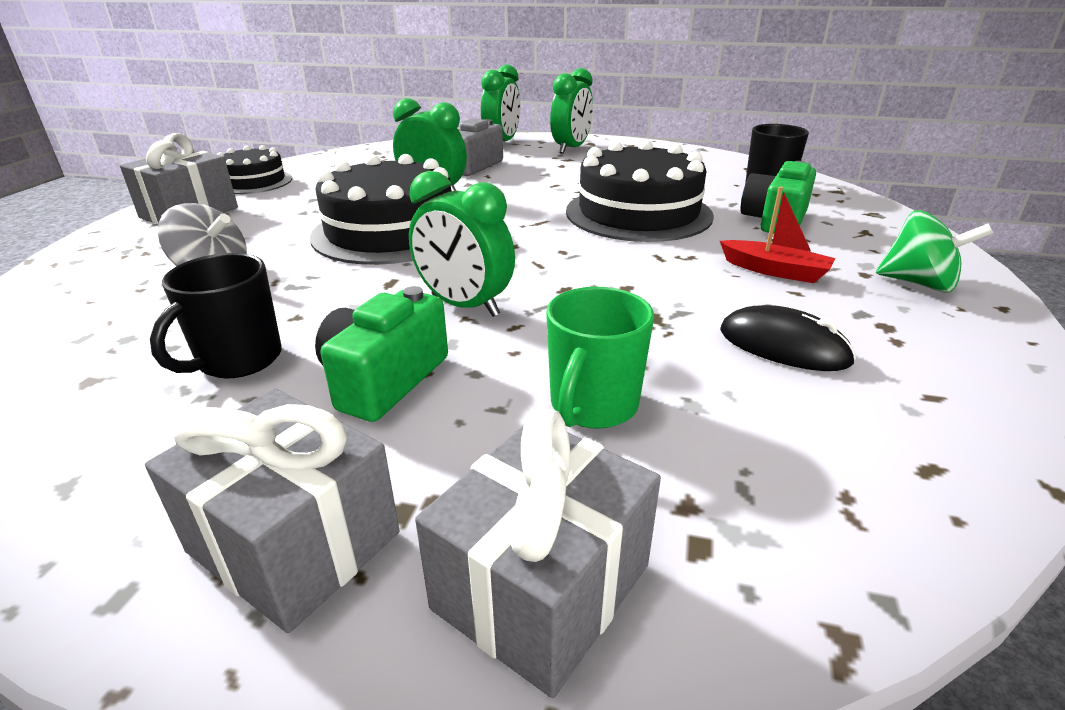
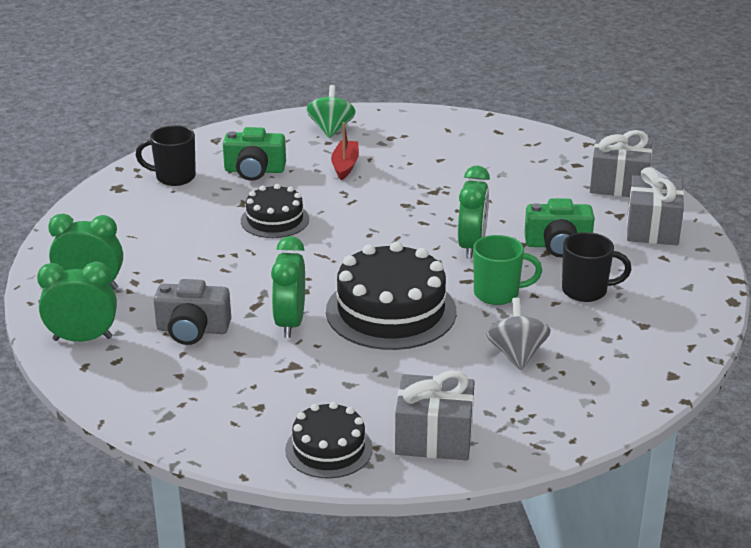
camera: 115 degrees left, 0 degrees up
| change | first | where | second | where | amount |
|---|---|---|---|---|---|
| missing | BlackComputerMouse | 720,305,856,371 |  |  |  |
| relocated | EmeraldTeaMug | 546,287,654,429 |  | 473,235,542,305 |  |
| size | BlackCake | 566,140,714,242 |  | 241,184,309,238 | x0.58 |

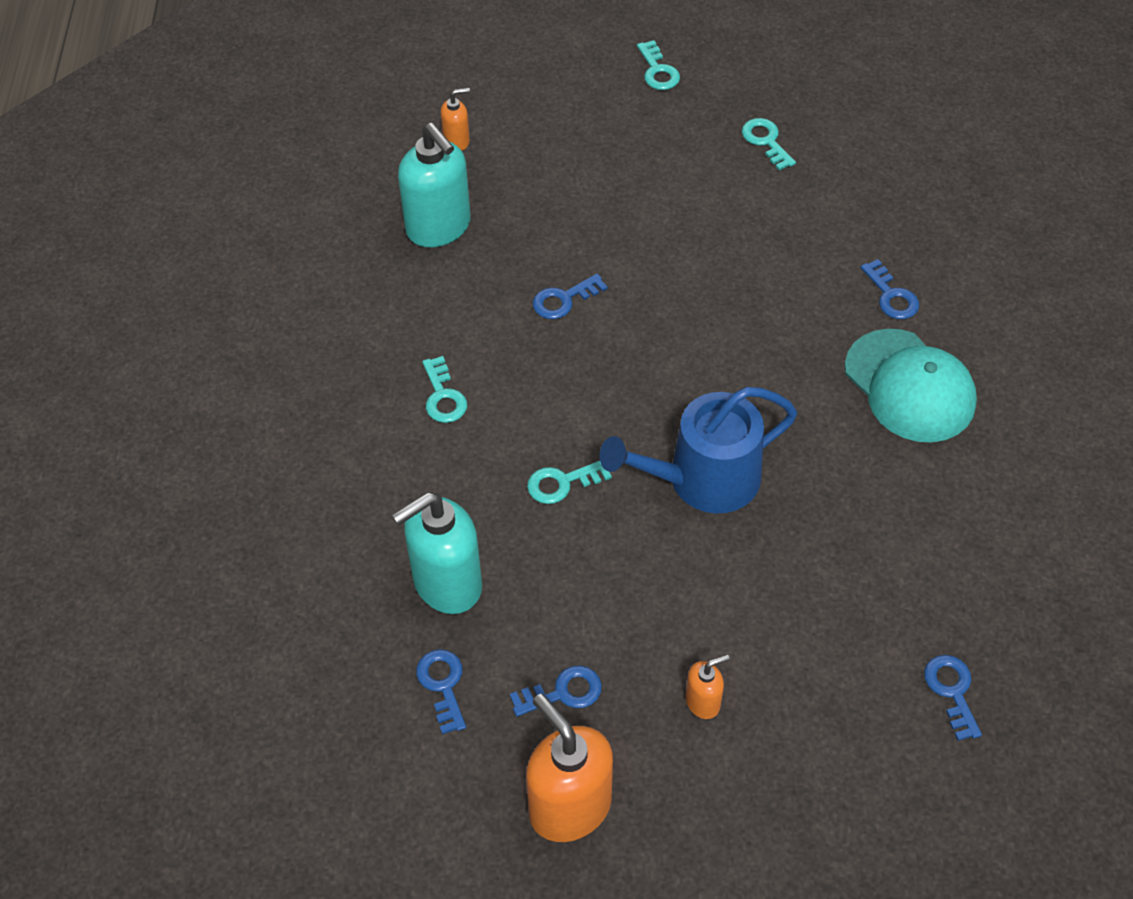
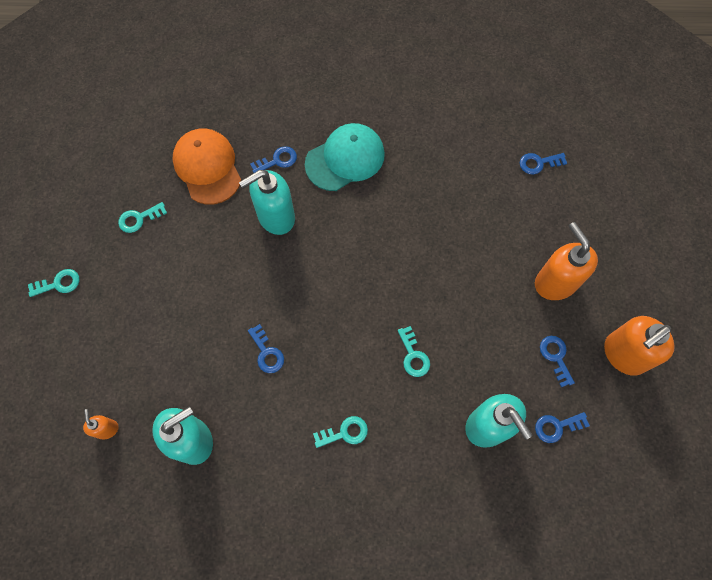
camera: 90 degrees left, 15 degrees up
| change | first | where | second | where | amount |
|---|---|---|---|---|---|
| missing | RoyalBlueSprinklingCan | 600,387,797,514 |  |  |  |
| appeared |  |  | OrangeColouredBaseballCap | 172,128,241,205 |  |
| appeared |  |  | TurquoiseSoapPump | 239,170,295,235 |  |
| size | OrangeColouredSoapPump | 686,654,730,719 |  | 535,222,598,300 | x2.06 |

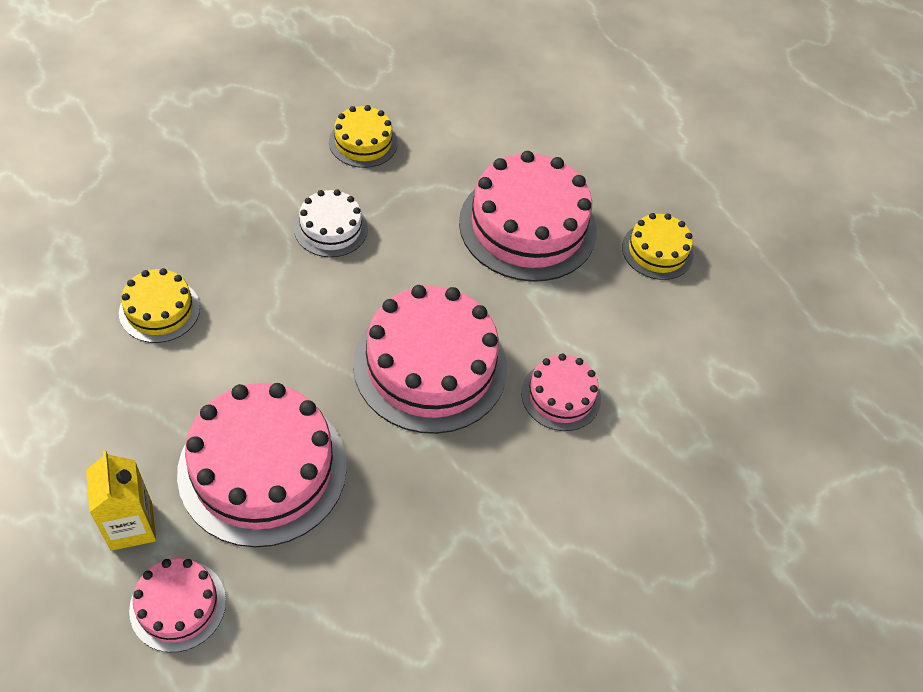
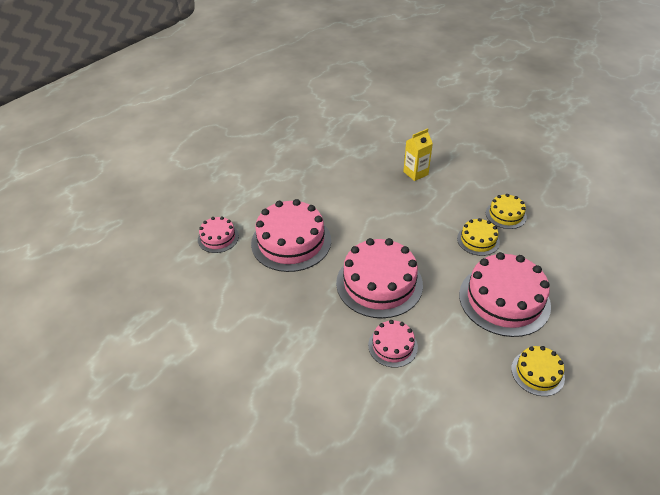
camera: 80 degrees right, 10 degrees down
| change | first | where | second | where | amount |
|---|---|---|---|---|---|
| missing | WhiteCake | 294,189,368,257 |  |  |  |
| relocated | YellowJuiceCarton | 86,450,156,551 |  | 403,128,433,181 |  |
| relocated | YellowCake | 119,268,200,343 |  | 457,218,500,256 |  |

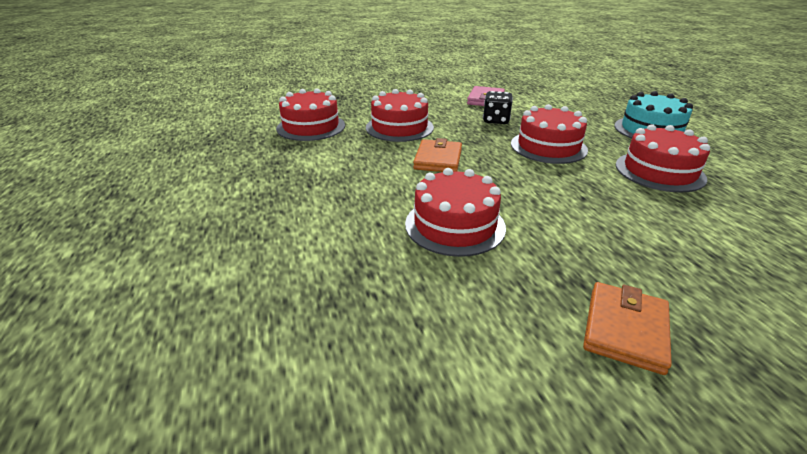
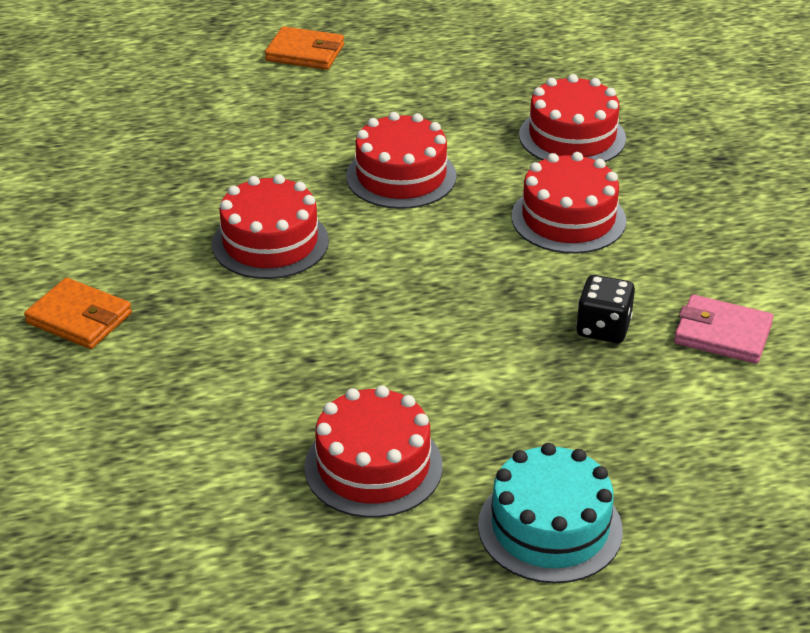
camera: 95 degrees right, 5 degrees up
| change | first | where | second | where | amount |
|---|---|---|---|---|---|
| relocated | OrangeColouredBillfold | 413,138,462,172 |  | 265,26,344,70 |  |
| relocated | ScarletCake | 511,104,588,164 |  | 346,112,457,209 |  |

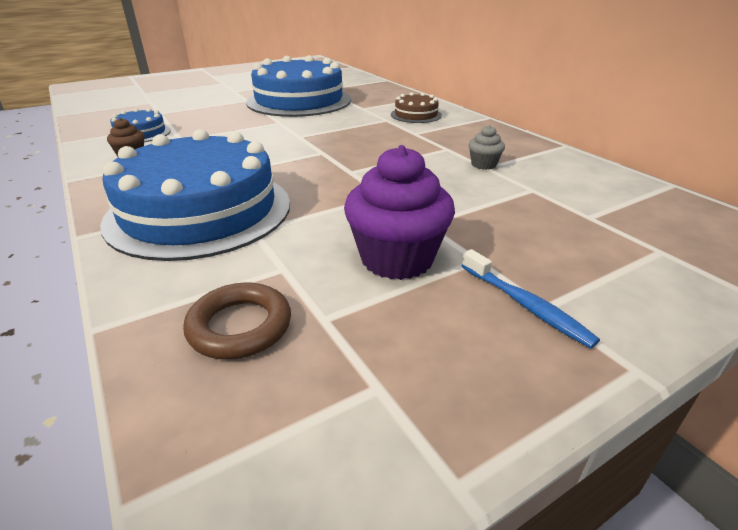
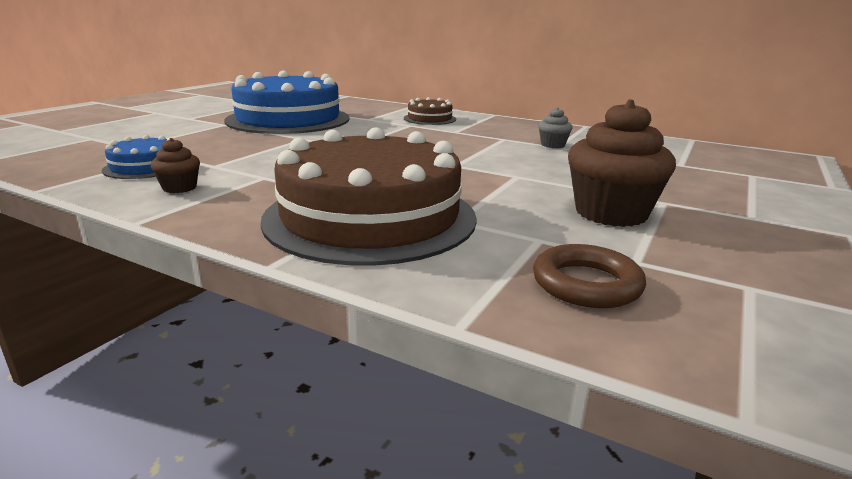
camera: 30 degrees left, 10 degrees down
| change | first | where | second | where | amount |
|---|---|---|---|---|---|
| missing | RoyalBlueToothbrush | 462,249,600,348 |  |  |  |
| colour | RoyalBlueCake | 100,129,290,261 | RussetCake | 260,127,477,266 |  |
| colour | VioletCupcake | 344,145,455,280 | RussetCupcake | 568,100,676,227 |  |

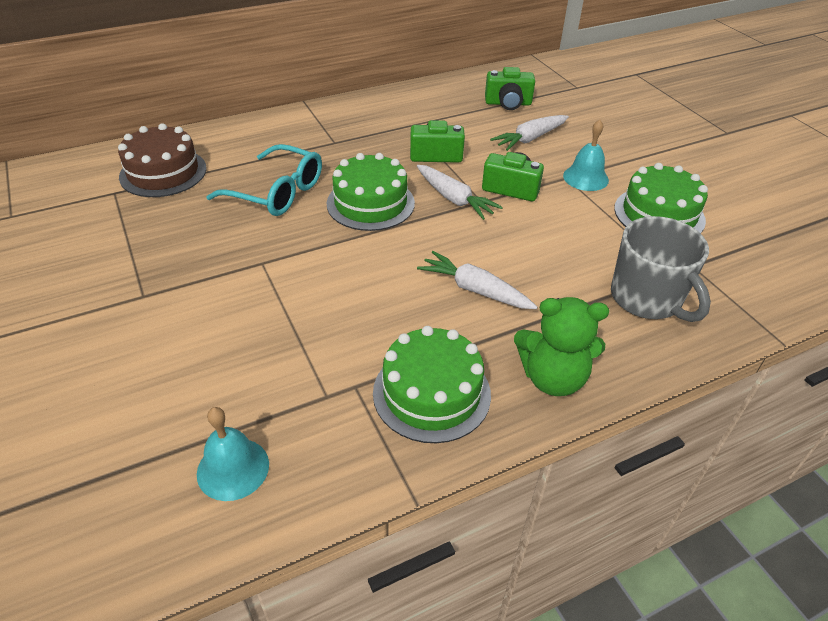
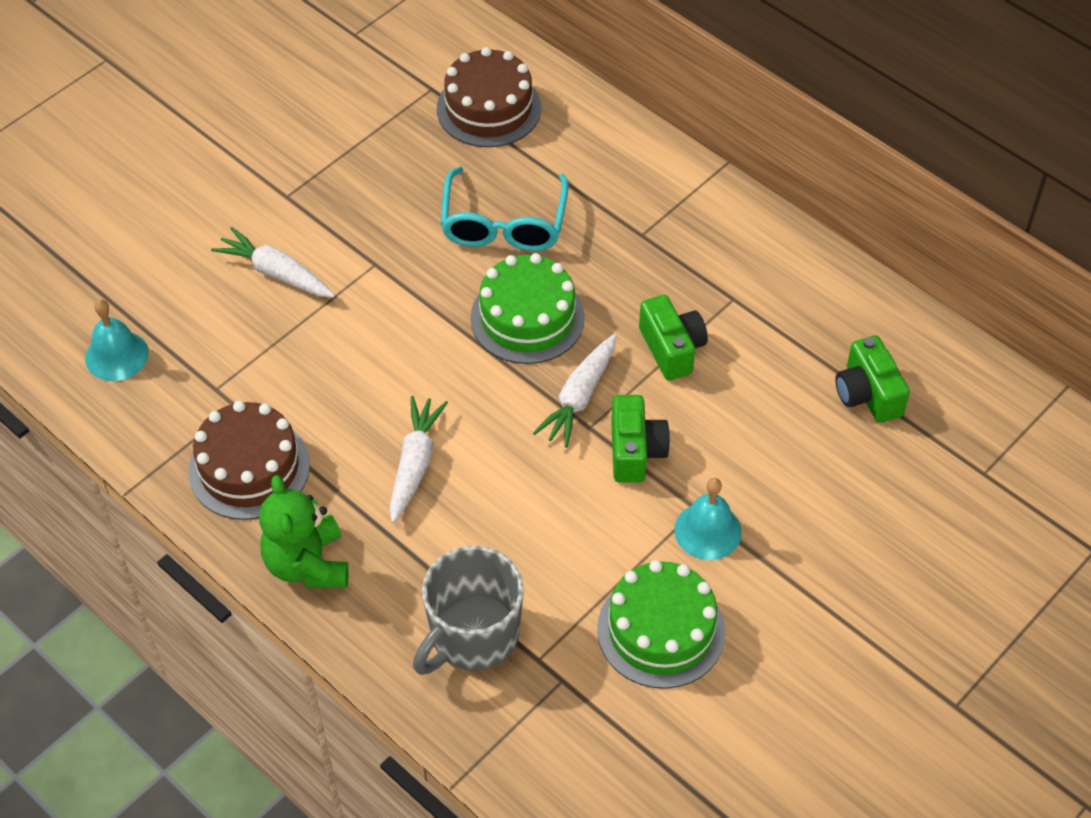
camera: 70 degrees right, 10 degrees up
| change | first | where | second | where | amount |
|---|---|---|---|---|---|
| relocated | WhiteCarrot | 490,115,569,151 |  | 211,227,335,298 |  |
| colour | EmeraldCake | 373,326,491,443 | RussetCake | 189,401,310,520 |  |

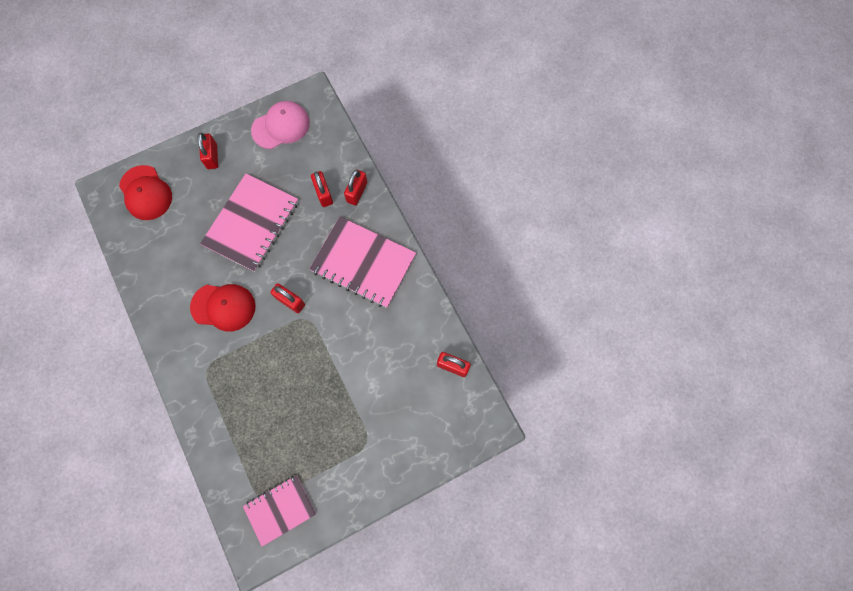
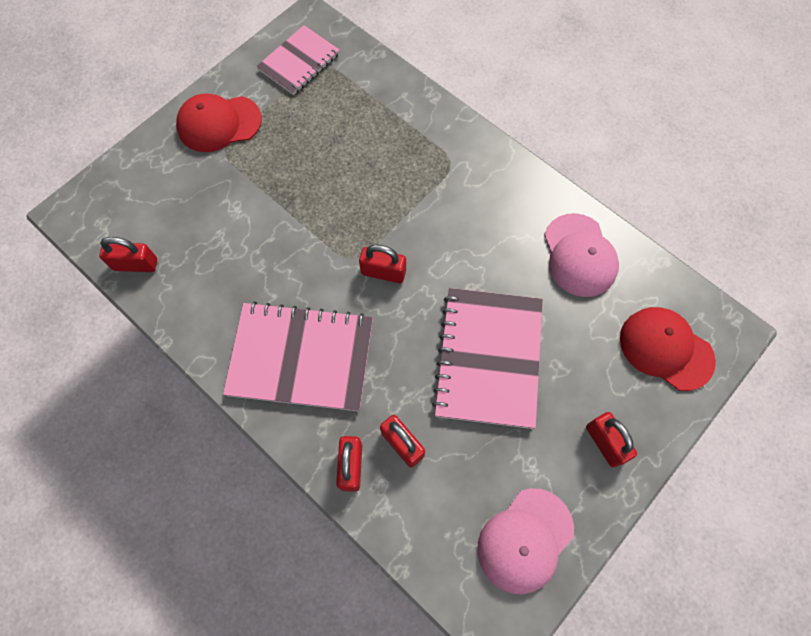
camera: 160 degrees right, 5 degrees down
| change | first | where | second | where | amount |
|---|---|---|---|---|---|
| appeared |  |  | RosePinkBaseballCap | 544,213,619,297 |  |
| relocated | ScarletBaseballCap | 190,284,255,332 |  | 176,94,262,152 |  |

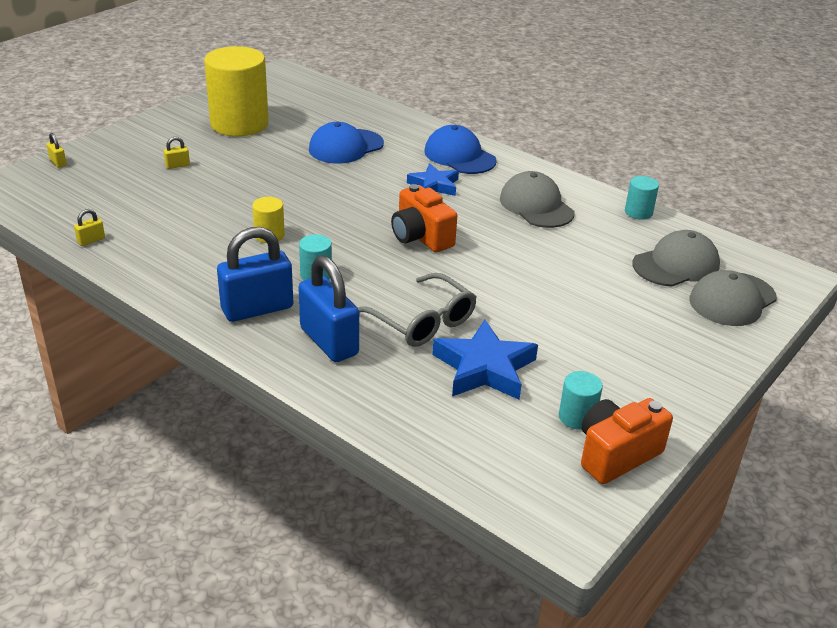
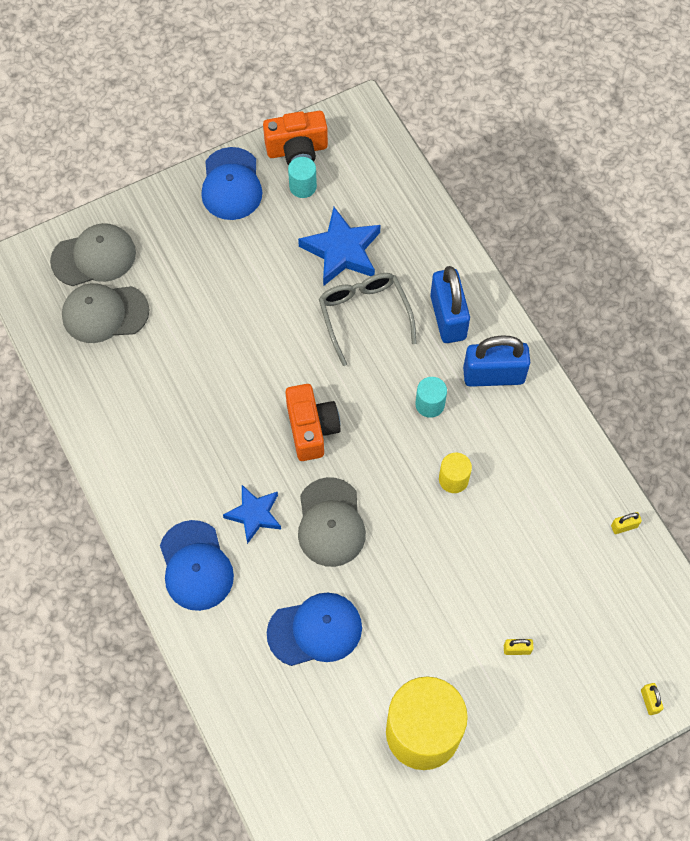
camera: 155 degrees left, 30 degrees up
| change | first | where | second | where | amount |
|---|---|---|---|---|---|
| missing | TurquoiseCylinderShape | 625,176,659,220 |  |  |  |
| appeared |  |  | RoyalBlueBaseballCap | 201,147,262,220 |  |
| relocated | AshGreyBaseballCap | 500,171,575,228 |  | 298,477,366,567 |  |

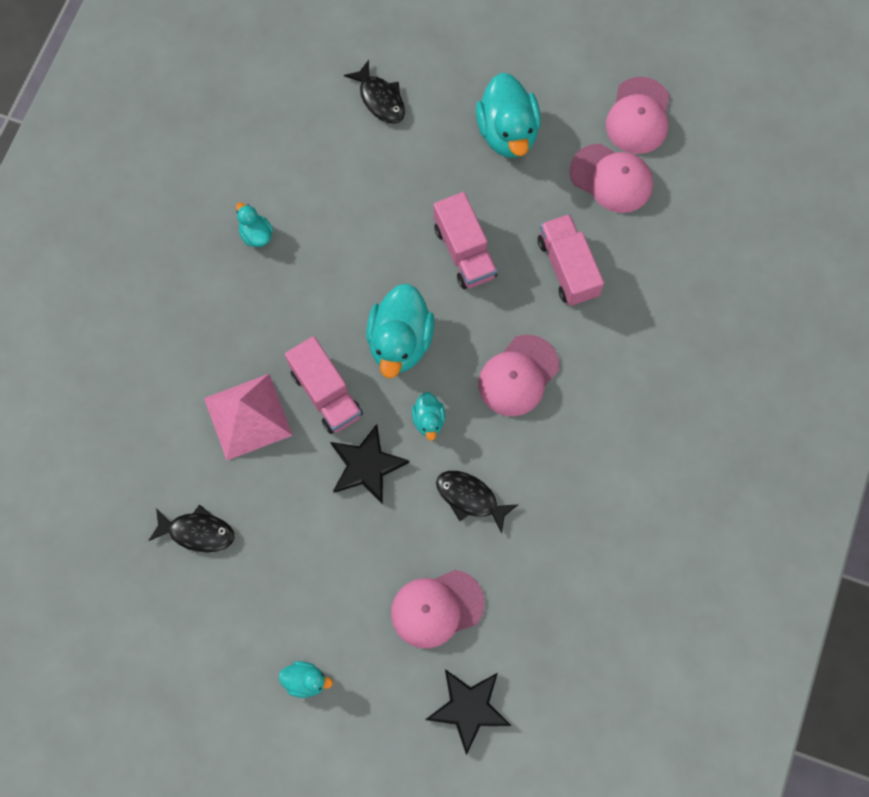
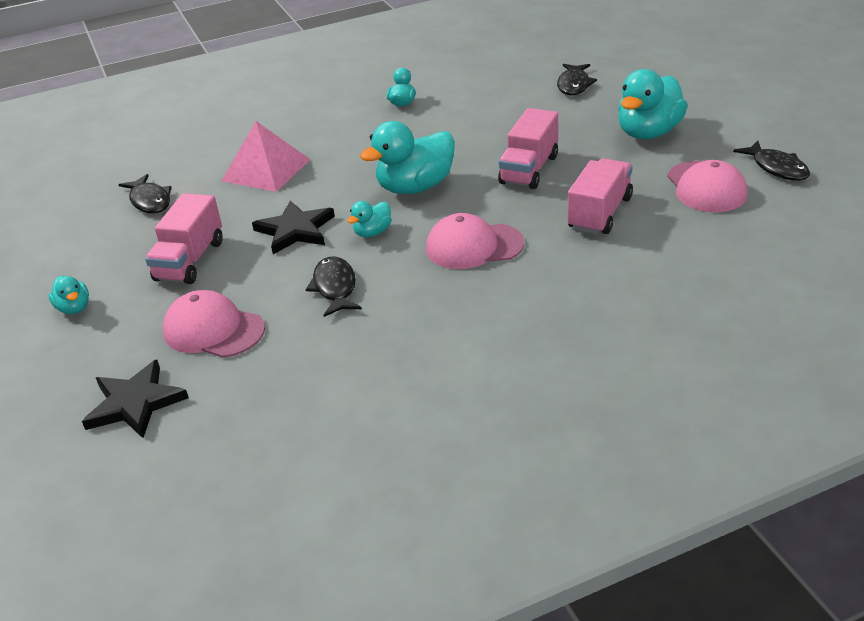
camera: 50 degrees right, 35 degrees down
| change | first | where | second | where | amount |
|---|---|---|---|---|---|
| relocated | RosePinkToyTruck | 285,336,363,434 |  | 145,193,223,284 |  |
| exchanged | RosePinkBaseballCap | 606,77,670,154 | BlackToyFish | 733,141,810,181 |  |

